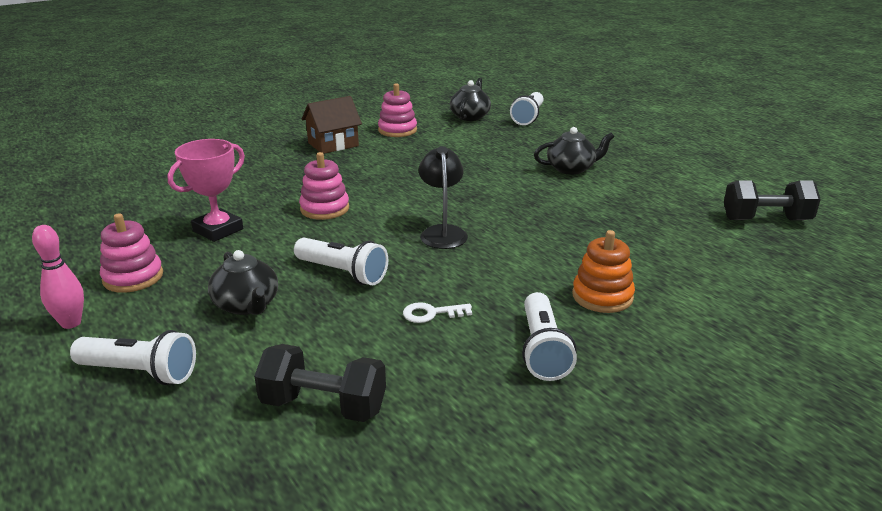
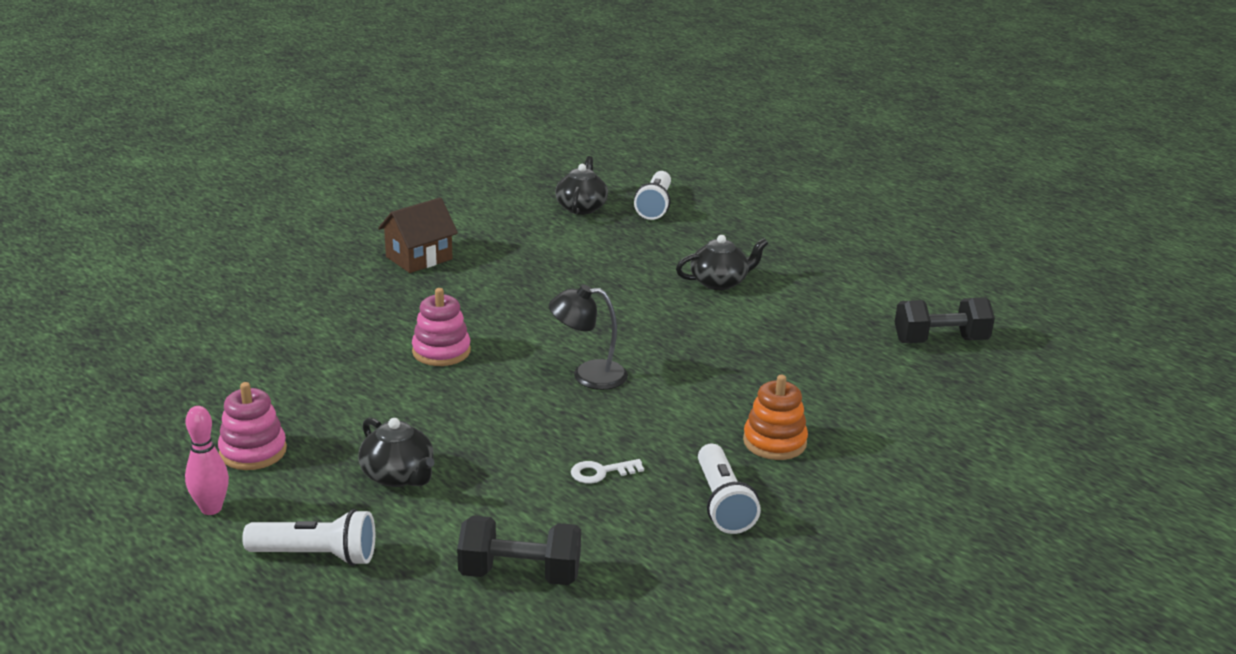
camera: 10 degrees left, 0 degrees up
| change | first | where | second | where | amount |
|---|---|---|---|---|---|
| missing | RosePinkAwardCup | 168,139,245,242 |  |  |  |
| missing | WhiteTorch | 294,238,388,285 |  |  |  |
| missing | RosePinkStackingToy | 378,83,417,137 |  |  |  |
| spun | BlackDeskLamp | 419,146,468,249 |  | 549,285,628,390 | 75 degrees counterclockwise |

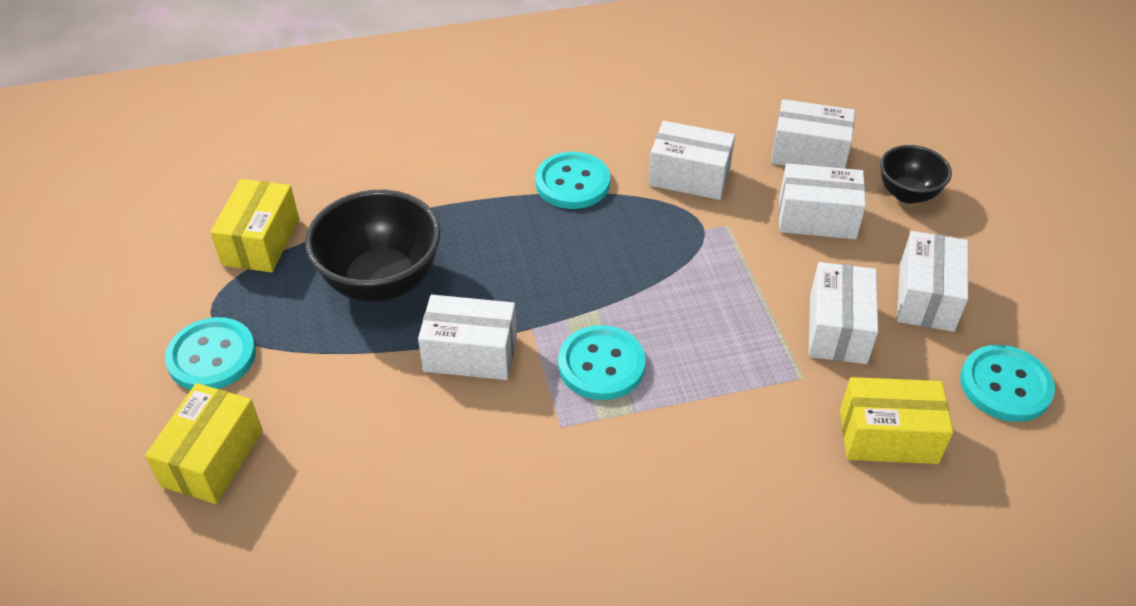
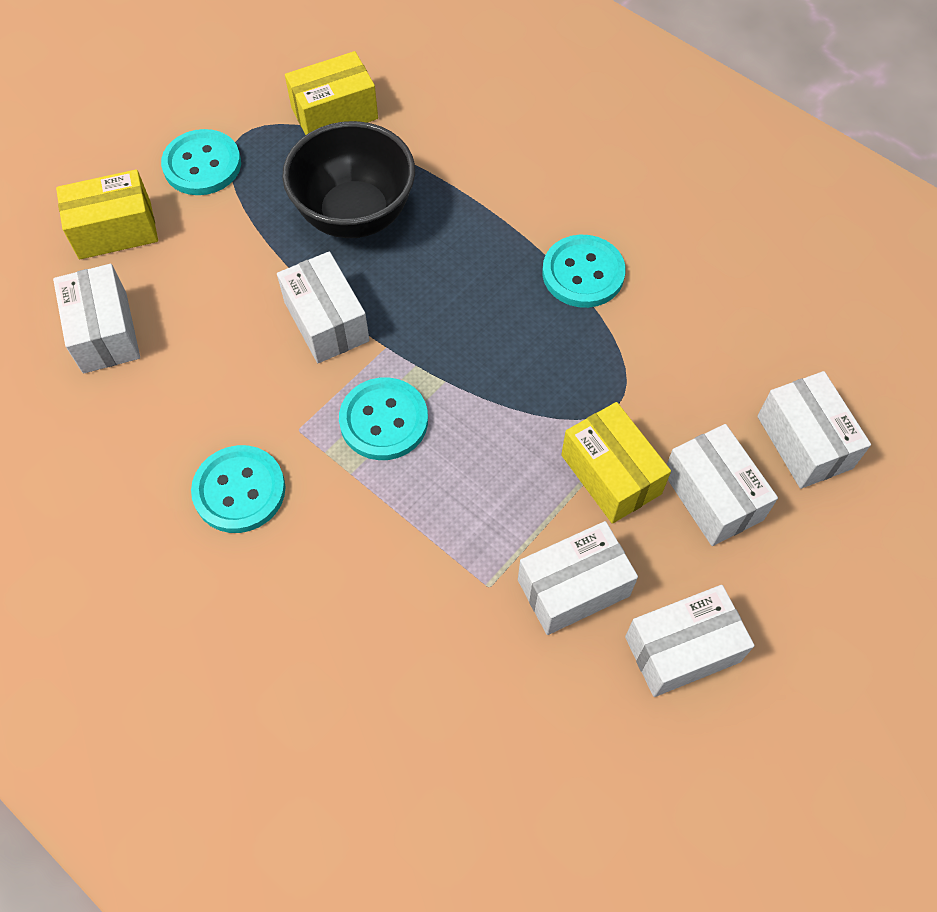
camera: 55 degrees right, 15 degrees up
| change | first | where | second | where | amount |
|---|---|---|---|---|---|
| missing | BlackServingBowl | 880,145,952,204 |  |  |  |
| relocated | WhiteBox | 648,121,735,200 |  | 53,264,140,374 |  |
| relocated | YellowBox | 840,377,953,464 |  | 561,402,671,524 |  |
| relocated | TurquoiseButton | 960,345,1055,422 |  | 191,445,285,533 |  |

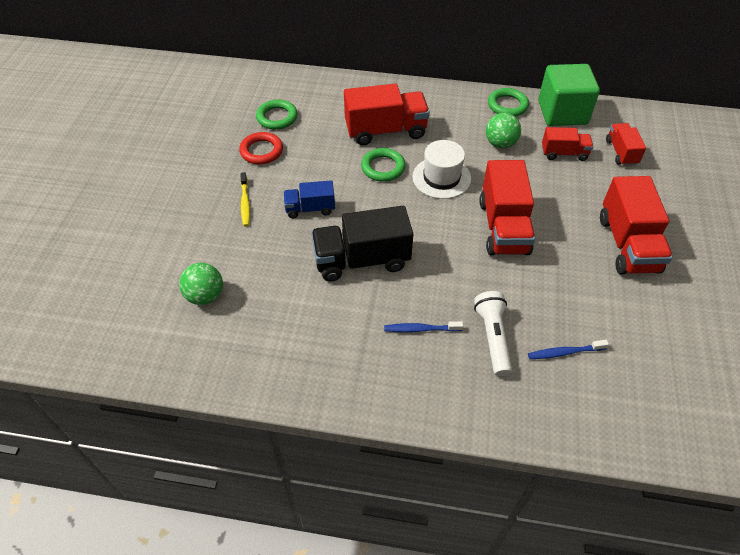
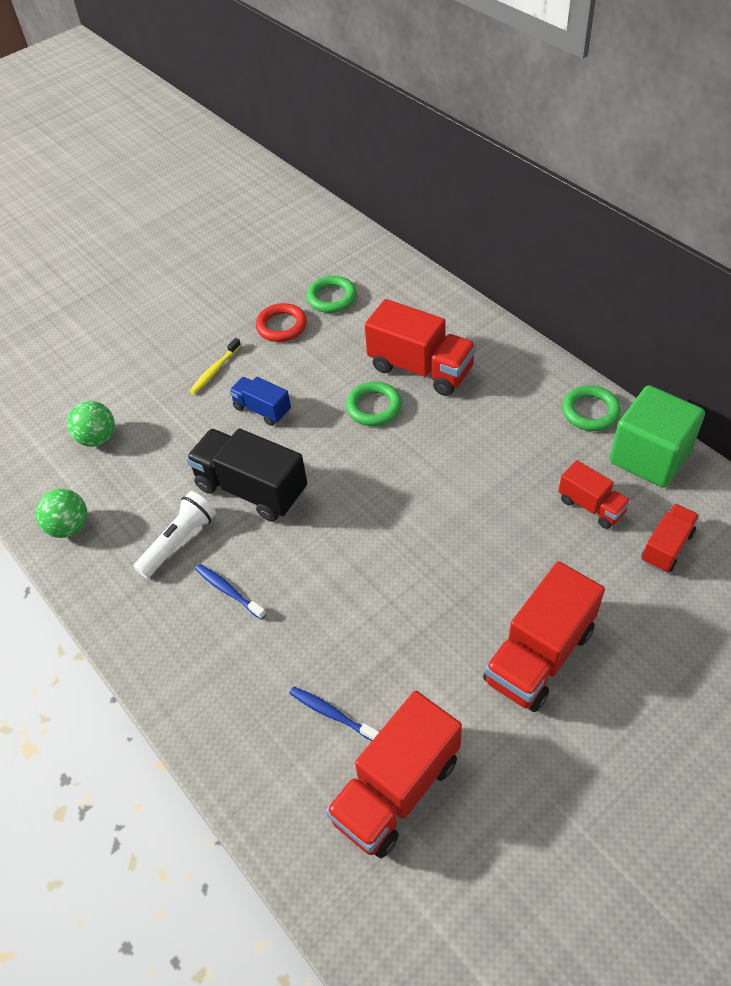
camera: 45 degrees right, 0 degrees up
| change | first | where | second | where | amount |
|---|---|---|---|---|---|
| missing | WhiteTopHat | 413,140,471,199 |  |  |  |
| relocated | WhiteTorch | 474,291,512,376 |  | 133,491,216,578 |  |
| relocated | ScarletToyTruck | 479,160,535,255 |  | 325,691,462,859 |  |
| relocated | EmeraldPlayBall | 486,113,521,148 |  | 35,489,87,538 |  |

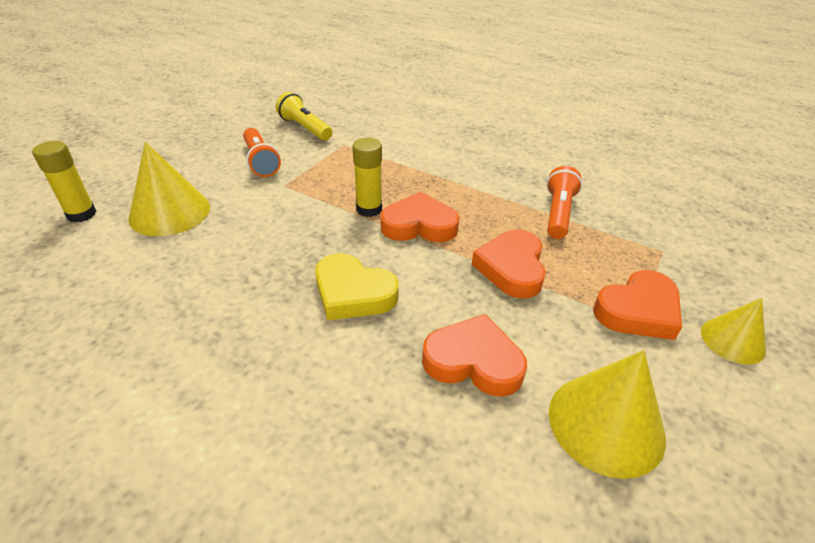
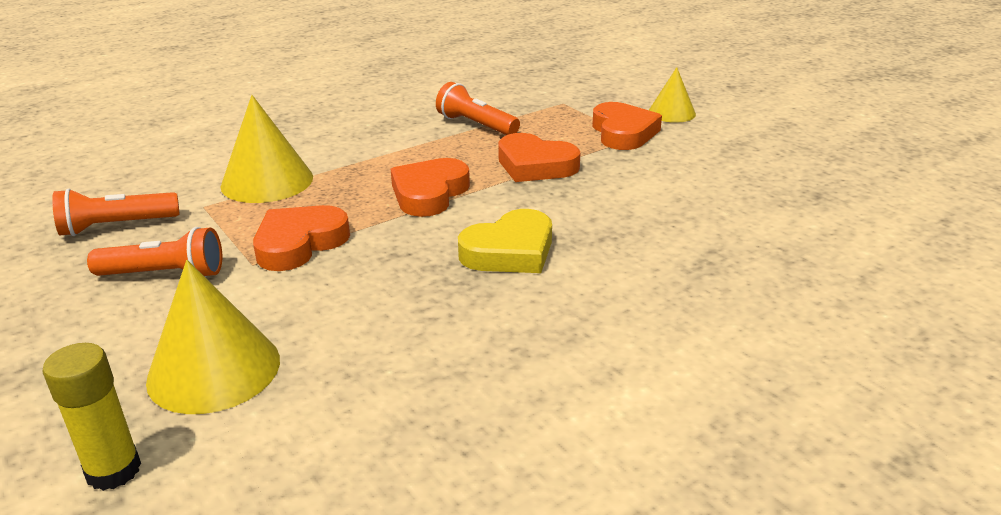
camera: 65 degrees left, 10 degrees down
| change | first | where | second | where | amount |
|---|---|---|---|---|---|
| missing | YellowStickOfGlue | 353,138,382,217 |  |  |  |
| relocated | OrangeColouredLoveHeart | 422,314,527,397 |  | 253,205,350,271 |  |
| relocated | YellowConeShape | 549,350,666,479 |  | 221,95,313,203 |  |
| colour | YellowTorch | 276,92,333,141 | OrangeColouredTorch | 52,188,180,236 |  |

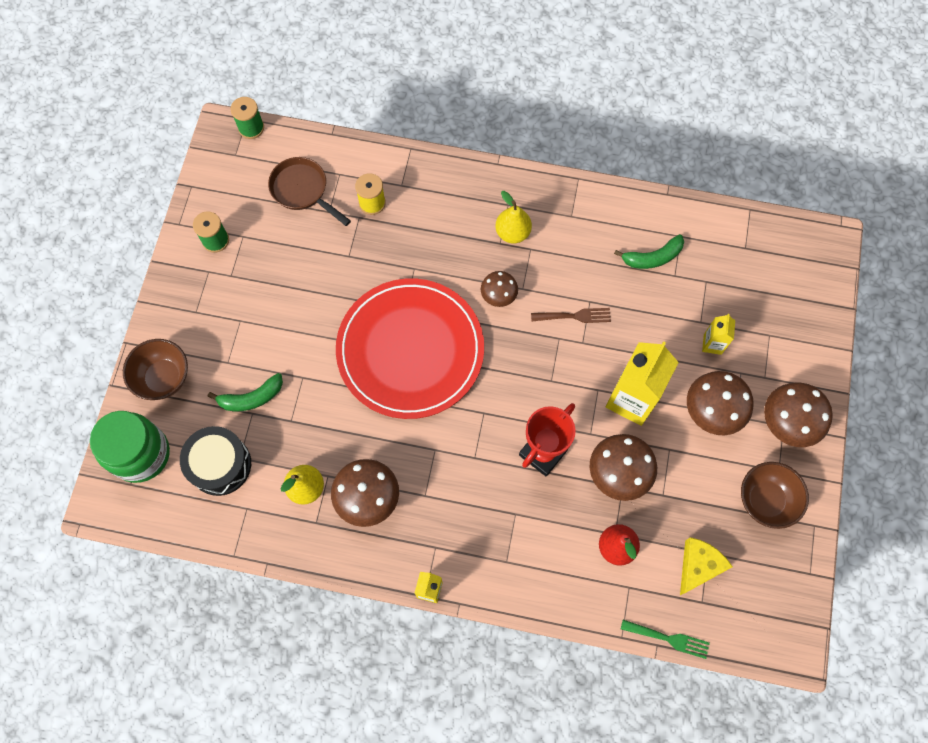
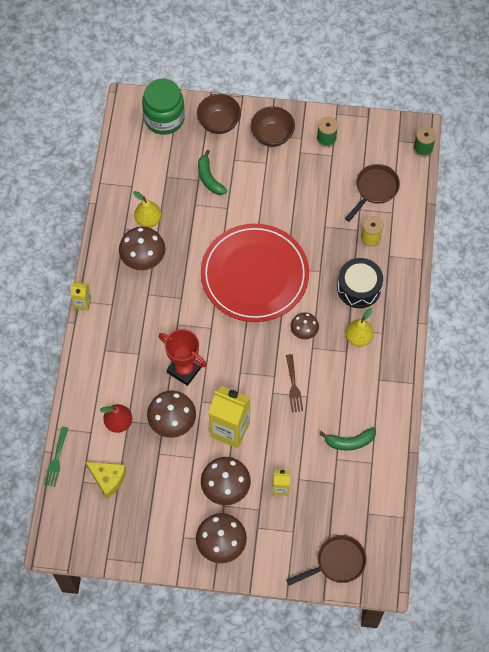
camera: 85 degrees right, 5 degrees down
| change | first | where | second | where | amount |
|---|---|---|---|---|---|
| appeared |  |  | RussetSkillet | 286,535,366,586 |  |
| relocated | BlackDrum | 180,426,251,496 |  | 337,258,383,308 |  |
| relocated | RussetServingBowl | 741,462,809,529 |  | 251,106,295,147 |  |
| spun | EmeraldBananaFruit | 614,234,684,269 |  | 319,427,376,451 | 75 degrees counterclockwise |

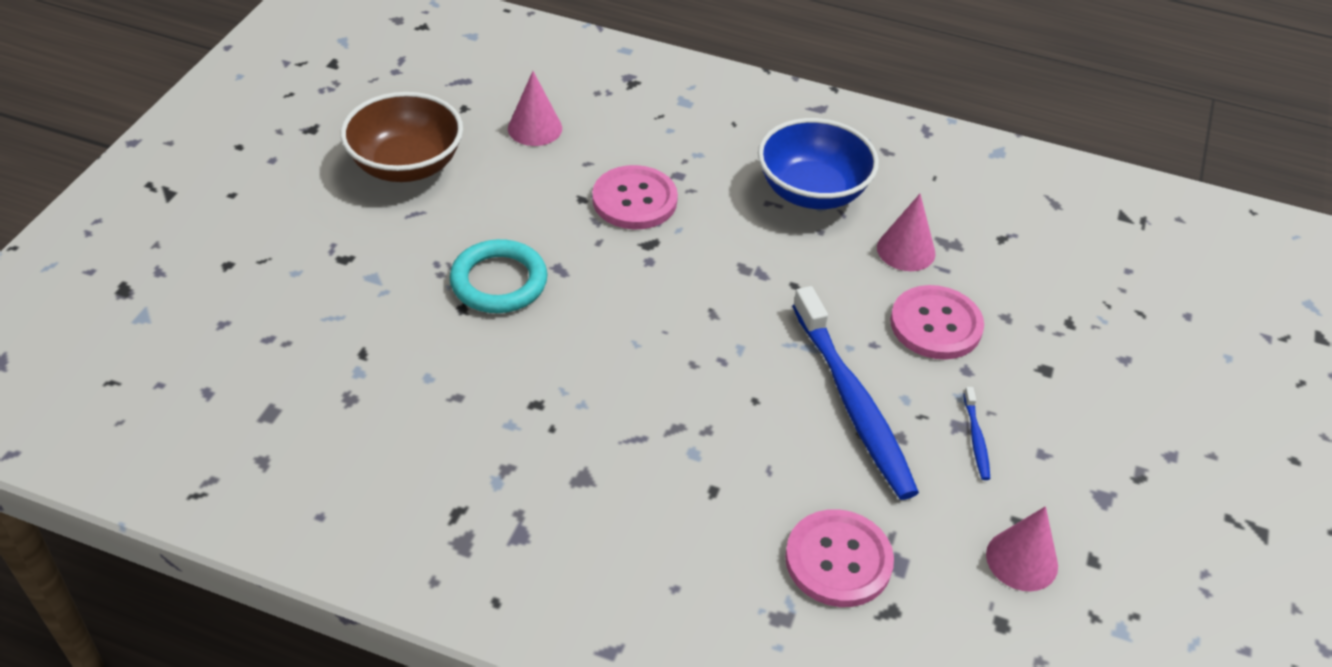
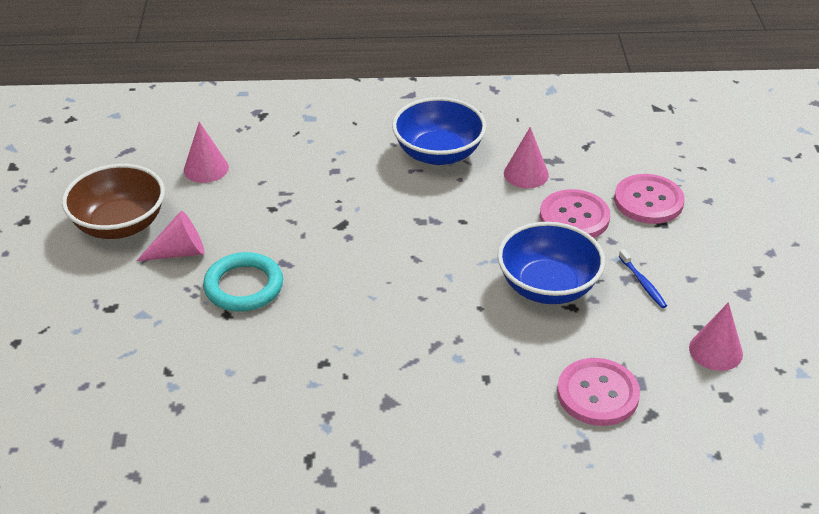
camera: 20 degrees left, 5 degrees down
| change | first | where | second | where | amount |
|---|---|---|---|---|---|
| appeared |  |  | RosePinkConeShape | 136,211,205,261 |  |
| relocated | RosePinkButton | 592,165,678,229 |  | 614,174,685,224 |  |
| exchanged | RoyalBlueToothbrush | 792,286,919,500 | RoyalBlueServingBowl | 497,222,605,304 |  |

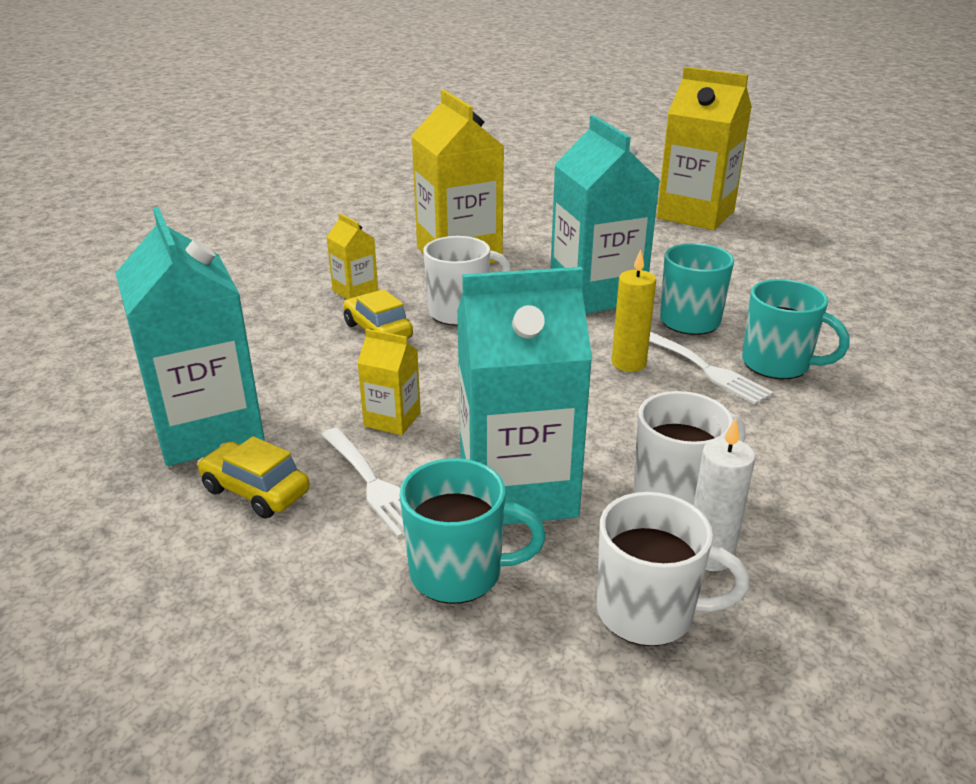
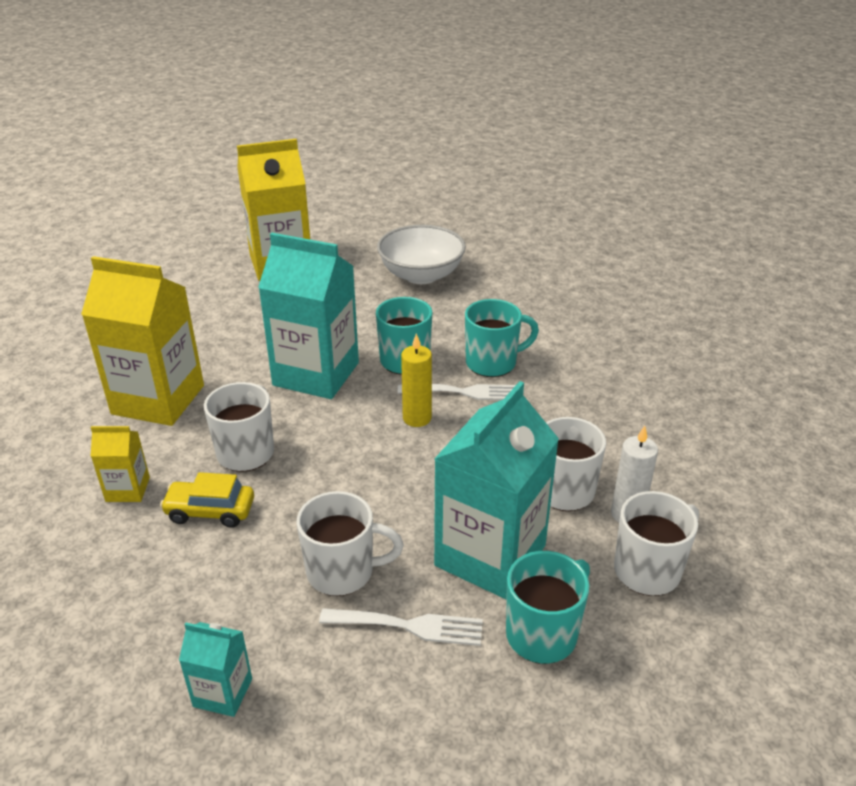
camera: 50 degrees left, 5 degrees up
| change | first | where | second | where | amount |
|---|---|---|---|---|---|
| missing | YellowCar | 197,436,310,519 |  |  |  |
| appeared |  |  | WhiteServingBowl | 377,225,466,284 |  |
| exchanged | YellowJuiceCarton | 357,329,421,435 | WhiteTeaMug | 297,491,403,596 |  |
| size | TurquoiseJuiceCarton | 115,207,265,466 |  | 179,622,252,717 | x0.47 |

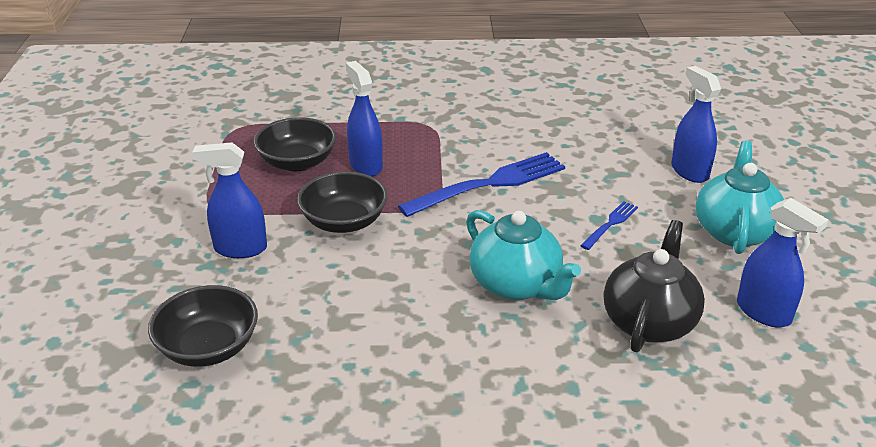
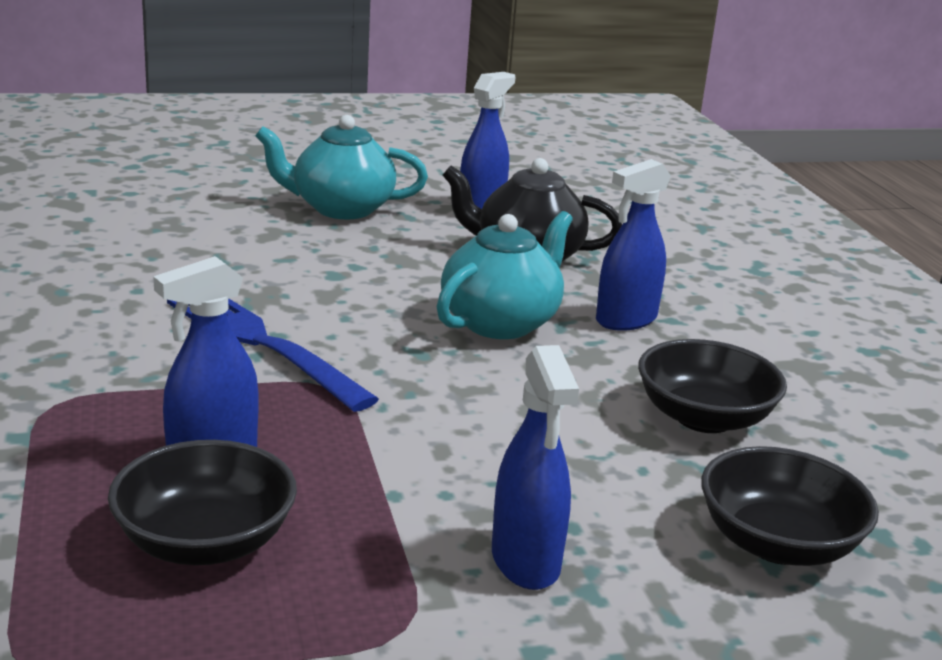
camera: 105 degrees left, 10 degrees down
| change | first | where | second | where | amount |
|---|---|---|---|---|---|
| missing | RoyalBlueTableFork | 580,201,638,250 |  |  |  |
| relocated | BlackServingBowl | 297,171,387,233 |  | 638,339,787,433 |  |
| relocated | RoyalBlueSprayCleaner | 672,66,721,183 |  | 596,159,671,331 |  |

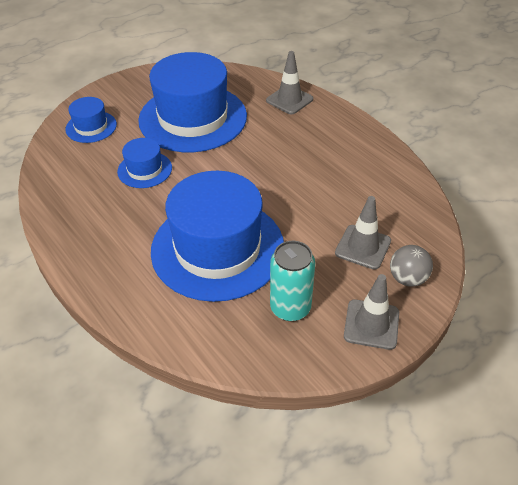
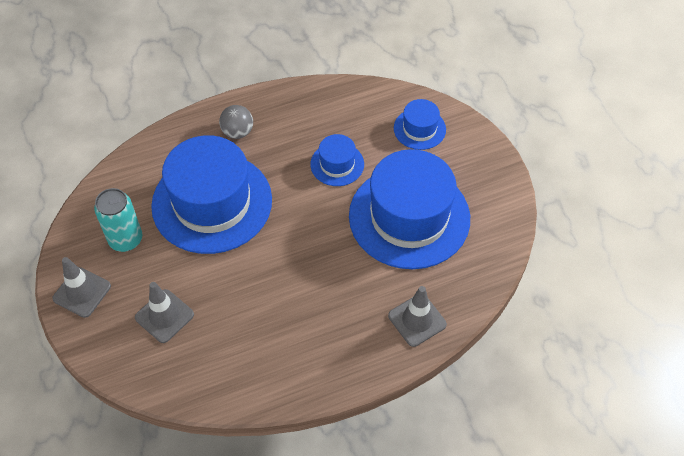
camera: 105 degrees right, 10 degrees up
| change | first | where | second | where | amount |
|---|---|---|---|---|---|
| relocated | AshGreyPlayBall | 390,245,433,287 |  | 219,105,253,139 |  |

